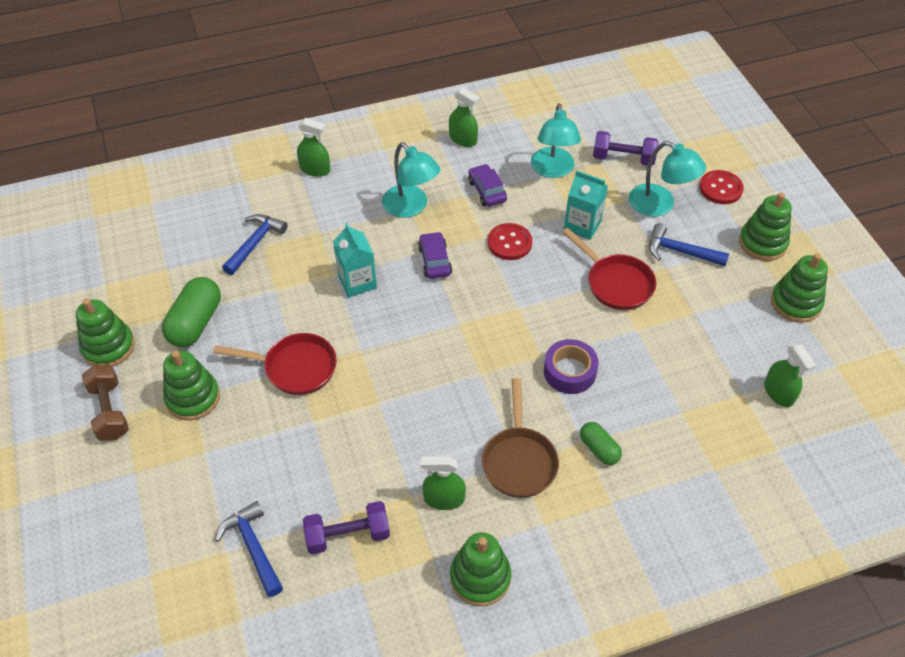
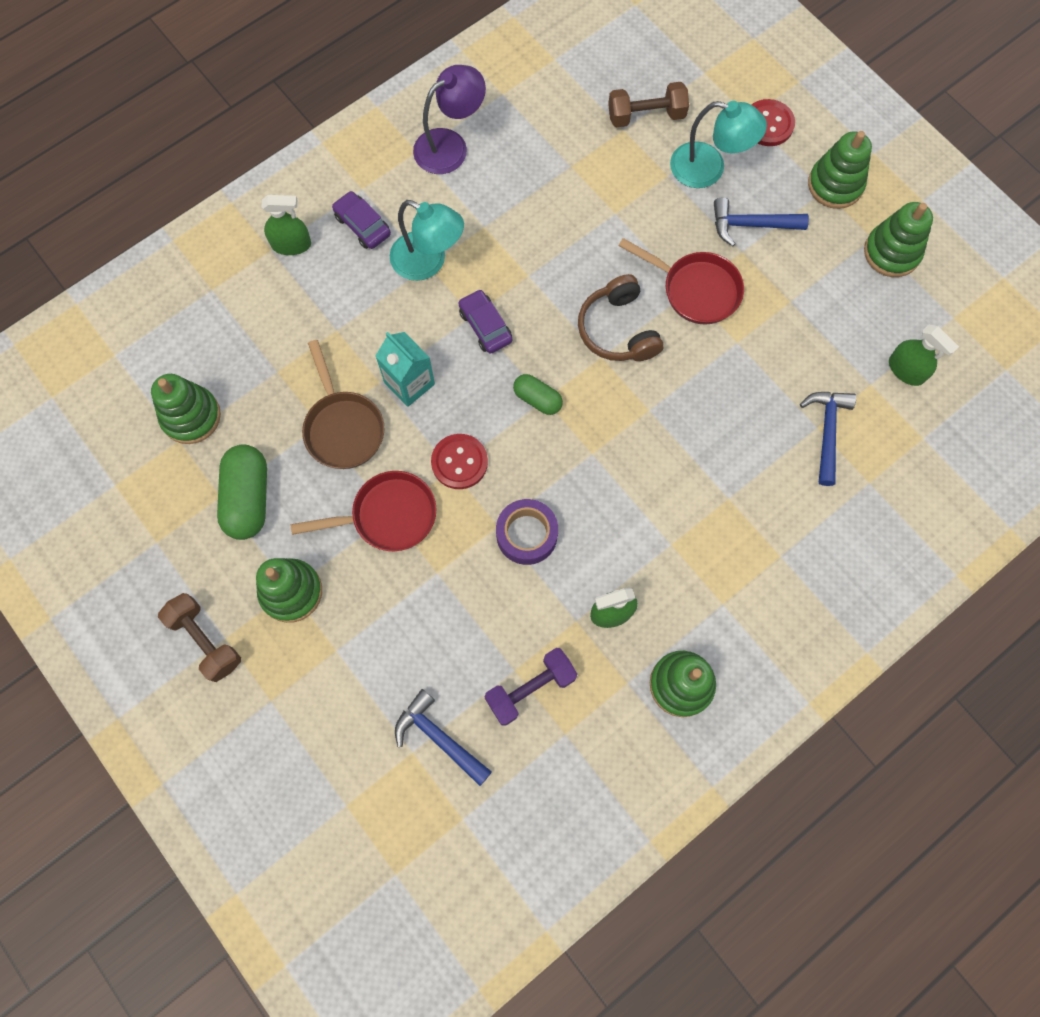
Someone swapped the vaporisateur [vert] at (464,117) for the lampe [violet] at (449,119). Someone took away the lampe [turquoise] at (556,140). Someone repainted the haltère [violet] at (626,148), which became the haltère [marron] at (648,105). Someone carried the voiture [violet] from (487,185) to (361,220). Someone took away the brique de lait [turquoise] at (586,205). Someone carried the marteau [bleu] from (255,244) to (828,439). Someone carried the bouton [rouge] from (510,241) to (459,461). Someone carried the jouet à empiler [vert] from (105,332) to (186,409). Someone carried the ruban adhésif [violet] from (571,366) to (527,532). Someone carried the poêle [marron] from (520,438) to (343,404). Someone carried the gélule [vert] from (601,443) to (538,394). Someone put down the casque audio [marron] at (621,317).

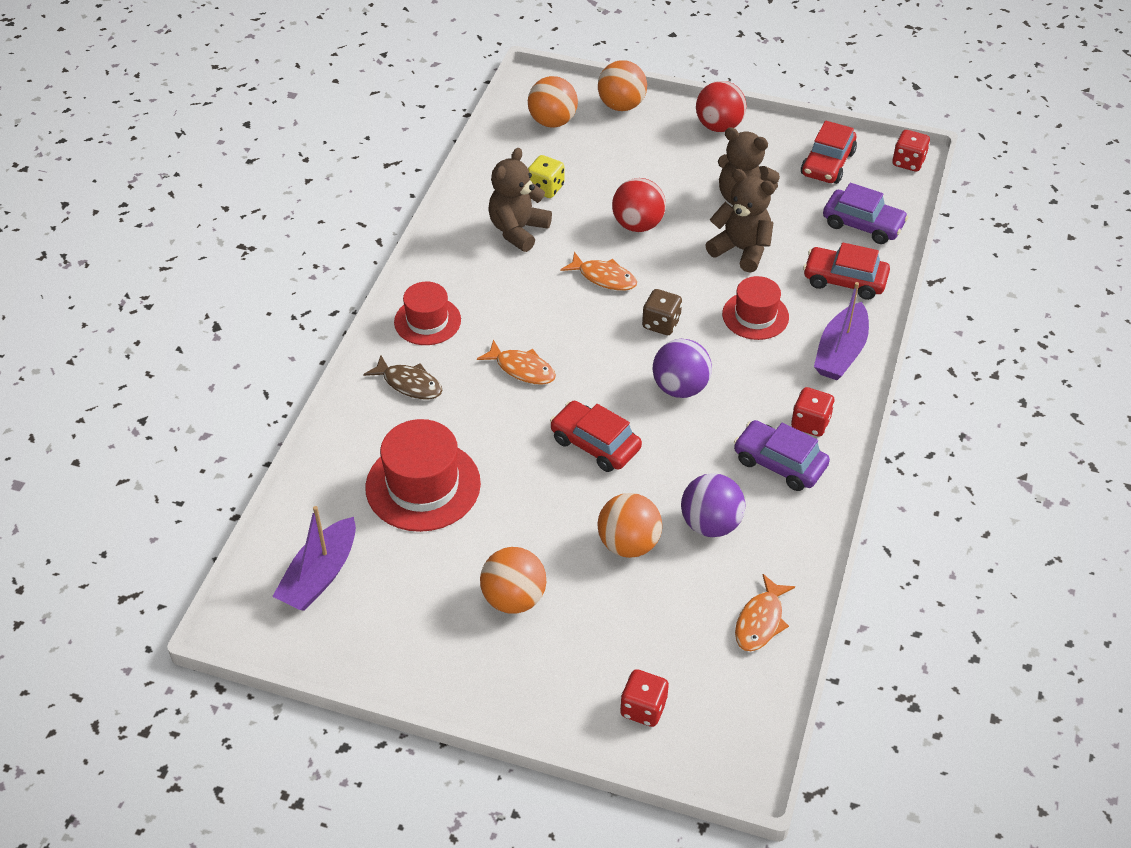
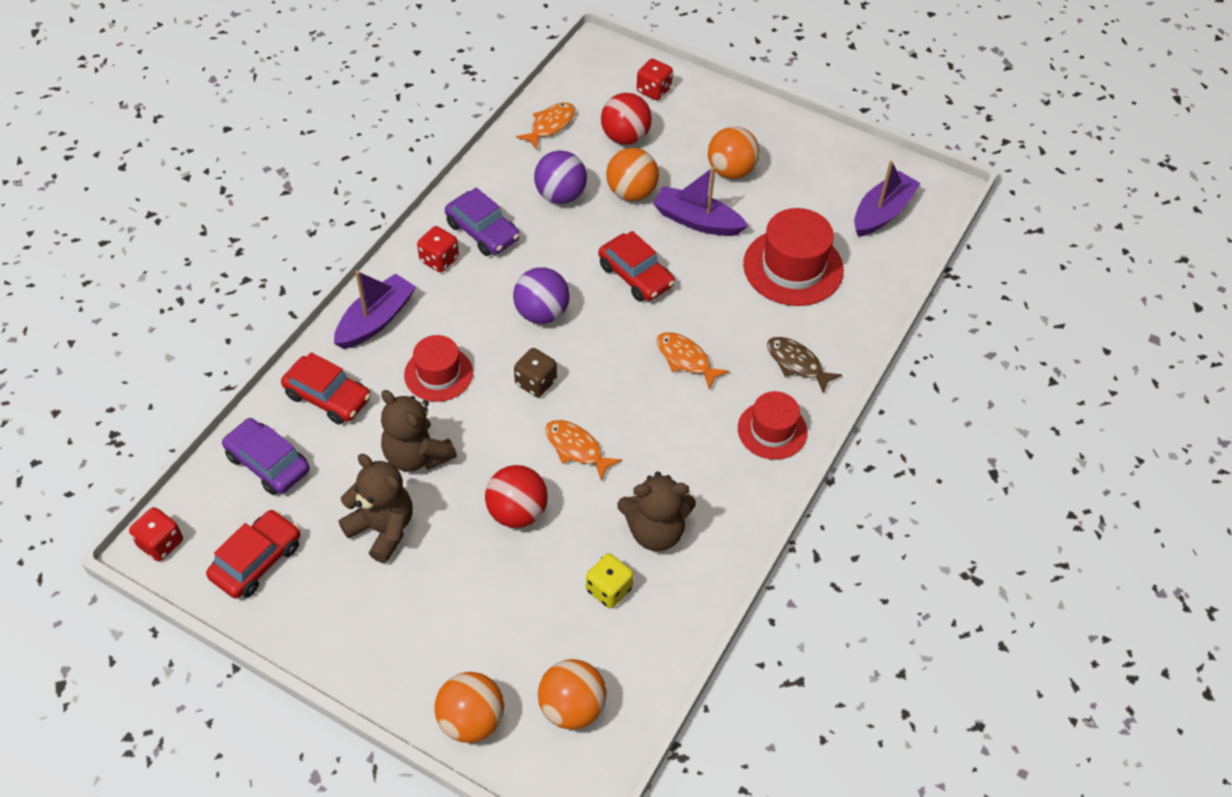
Someone carried the balle [rouge] from (721,106) to (626,119). Someone rotated the ours en peluche [marron] at (520,200) by 45 degrees clockwise. Someone put down the bateau [violet] at (700,201).

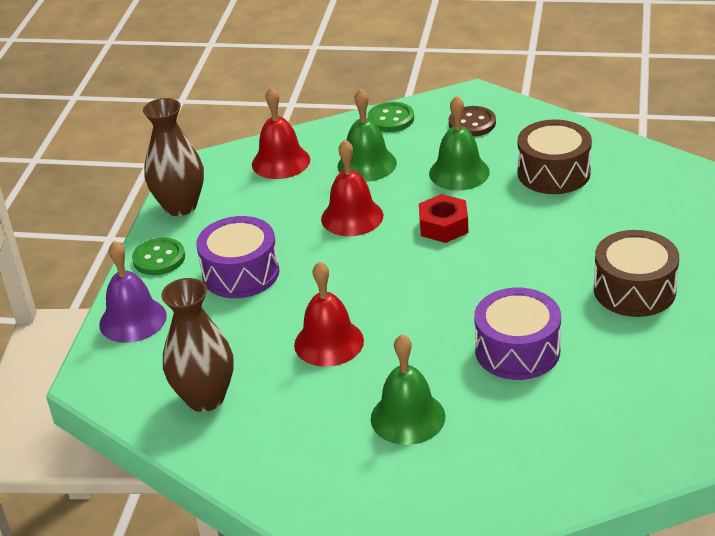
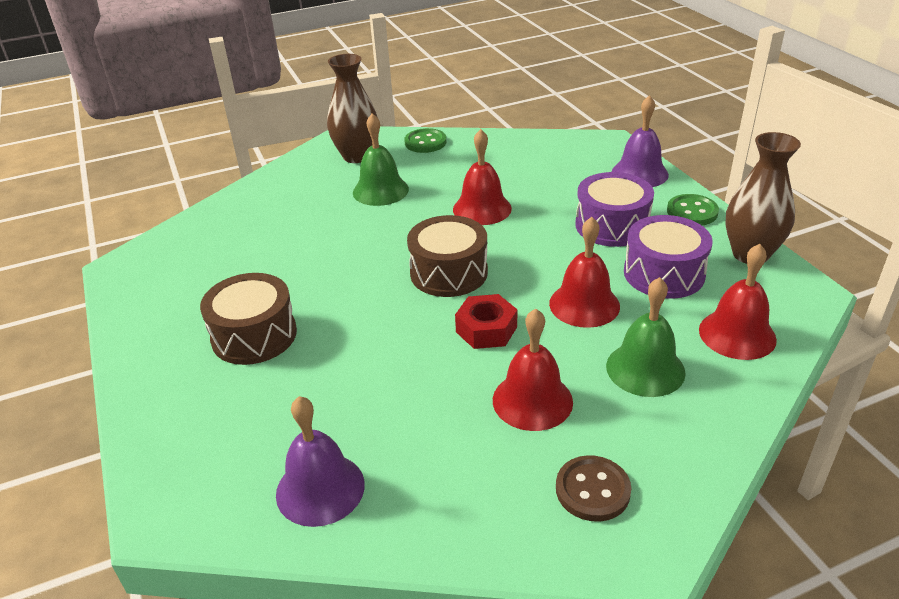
Someone repainted the cloche [vert] at (459,143), which became the cloche [rouge] at (533,370). Someone carried the bouton [vert] from (391,117) to (425,140). Someone carried the tambour [marron] from (555,156) to (447,256). Someone carried the vase [marron] from (197,345) to (352,108). Someone carried the tambour [violet] from (517,334) to (668,257). Someone put down the cloche [violet] at (320,461).

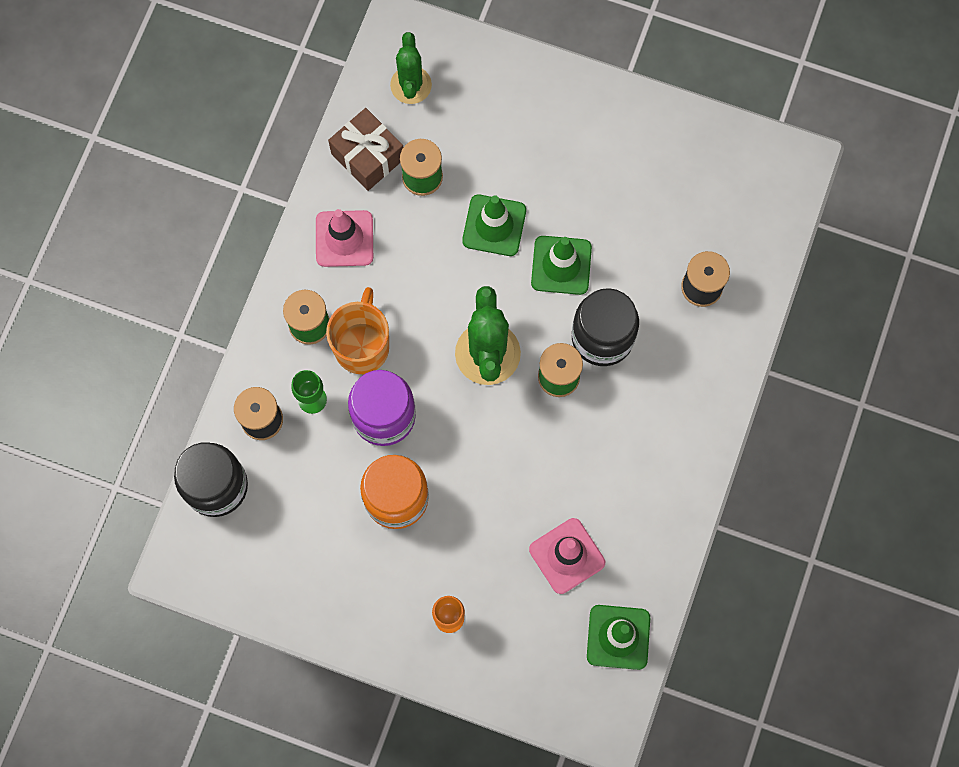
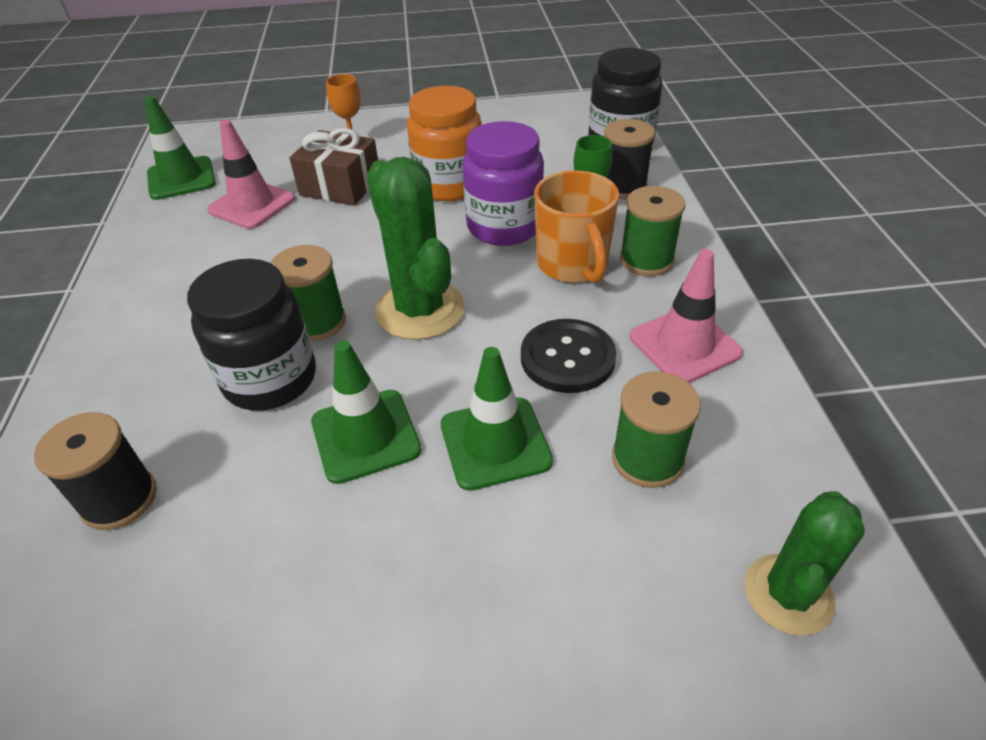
Someone rotated the cactus [vert] at (411,68) by 60 degrees clockwise. Someone carried the cadeau [marron] from (365,149) to (334,167). Someone put down the bouton [noir] at (568,356).

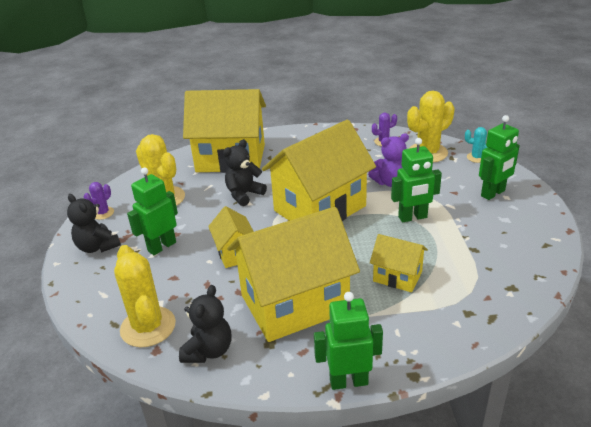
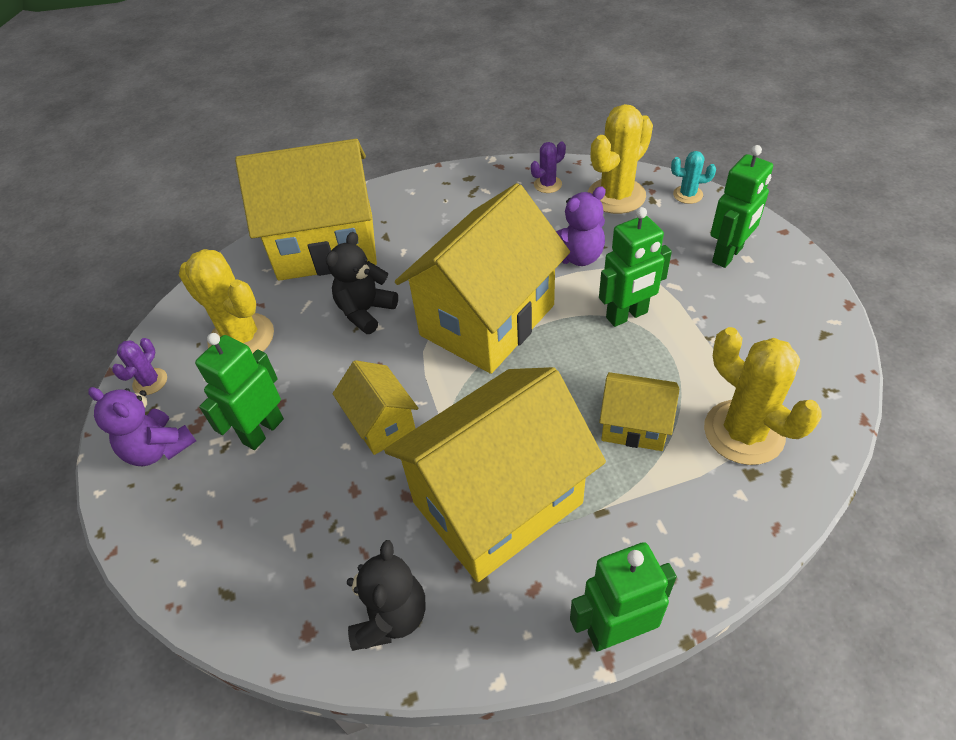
Someone repainted the ours en peluche [noir] at (94,223), which became the ours en peluche [violet] at (142,426). Someone carried the cactus [jaune] from (145,296) to (763,396).

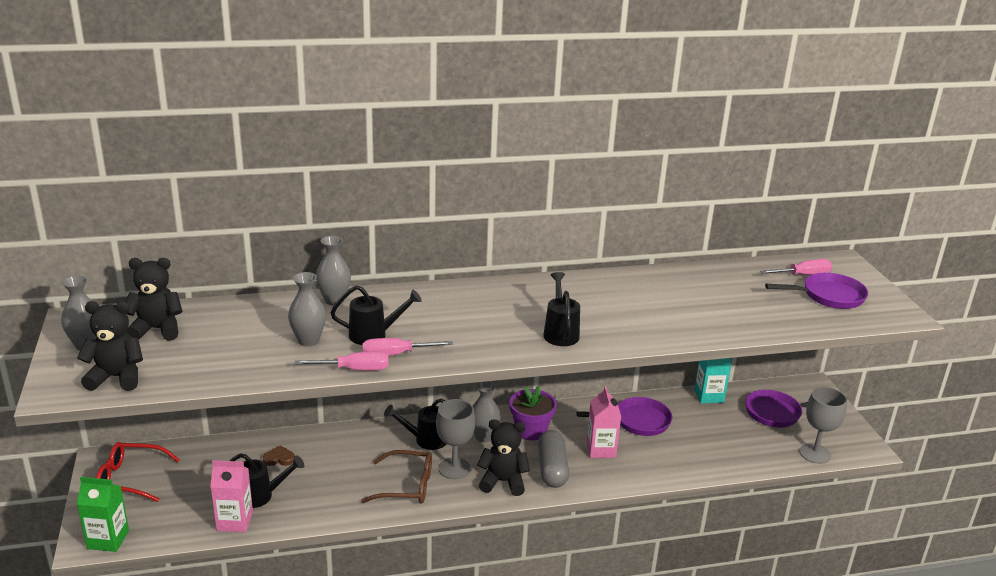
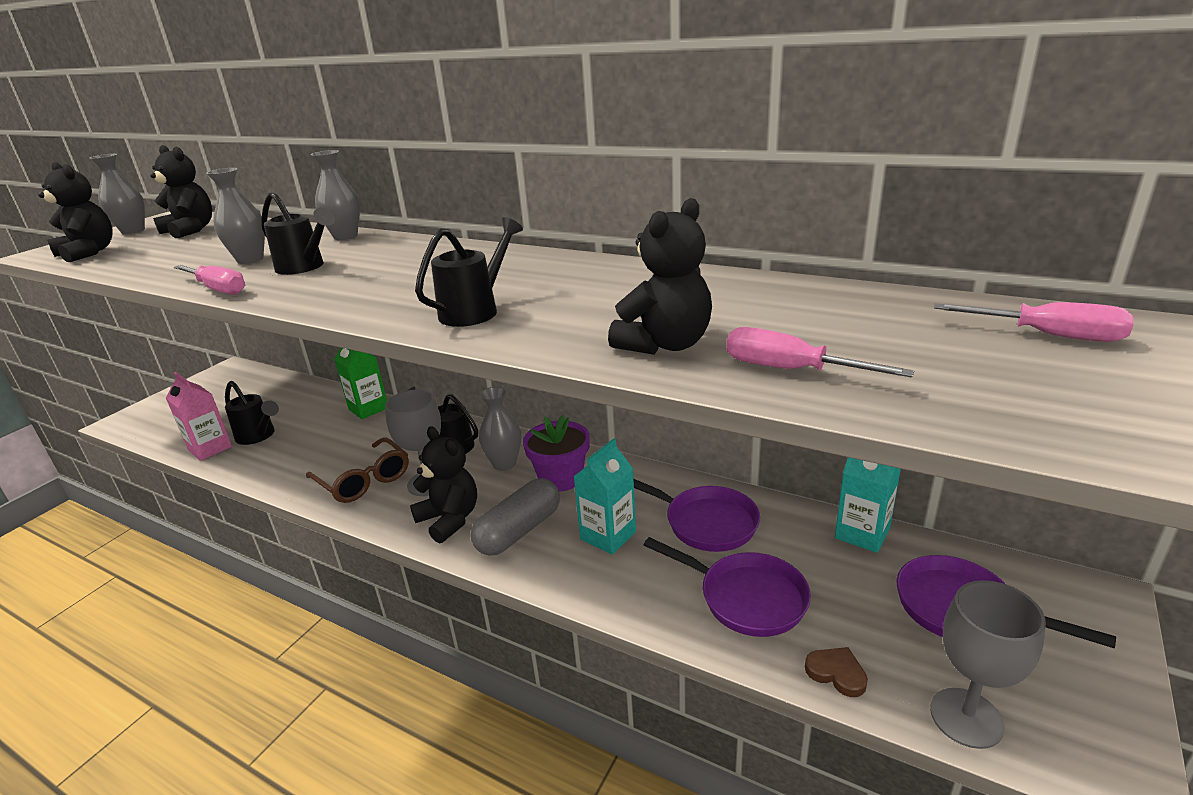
Someone carried the poêle [violet] from (816,291) to (727,587). Someone carried the tournevis [rose] from (407,347) to (820,352). Someone repainted the brique de lait [rose] at (603,422), which became the brique de lait [turquoise] at (604,496). Someone took away the lunettes [rouge] at (138,472). Someone carried the cœur [marron] from (279,455) to (836,672). Someone carried the brique de lait [vert] from (103,514) to (360,383). Someone put down the ours en peluche [noir] at (660,276).

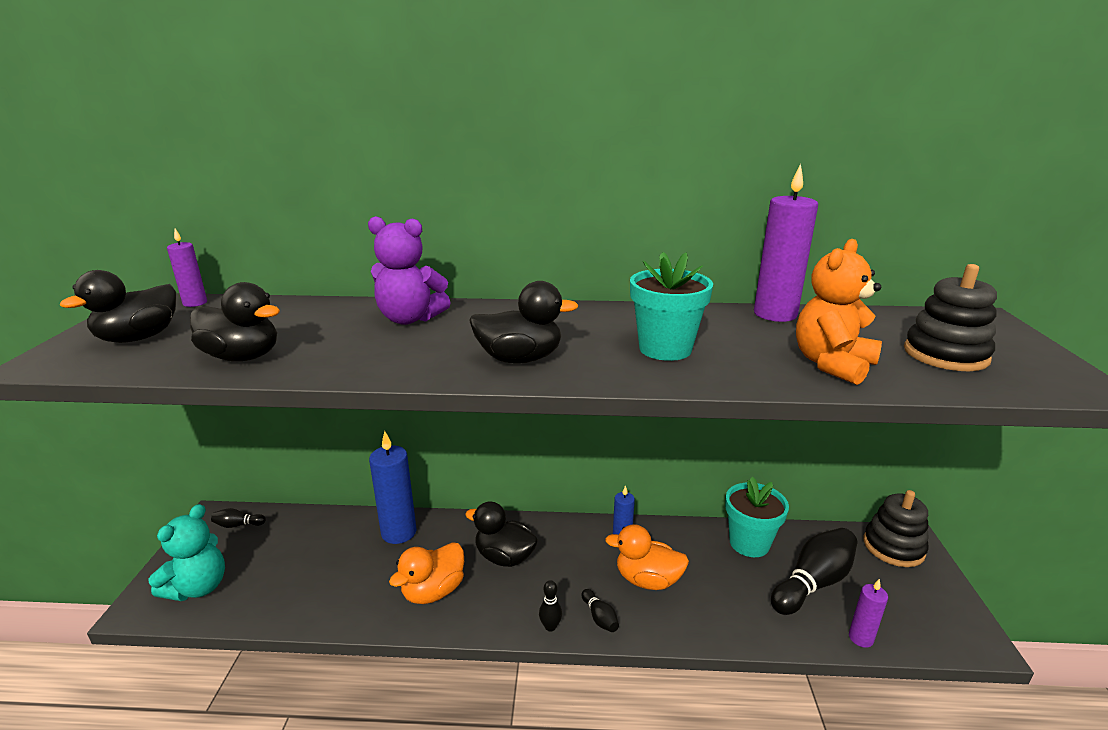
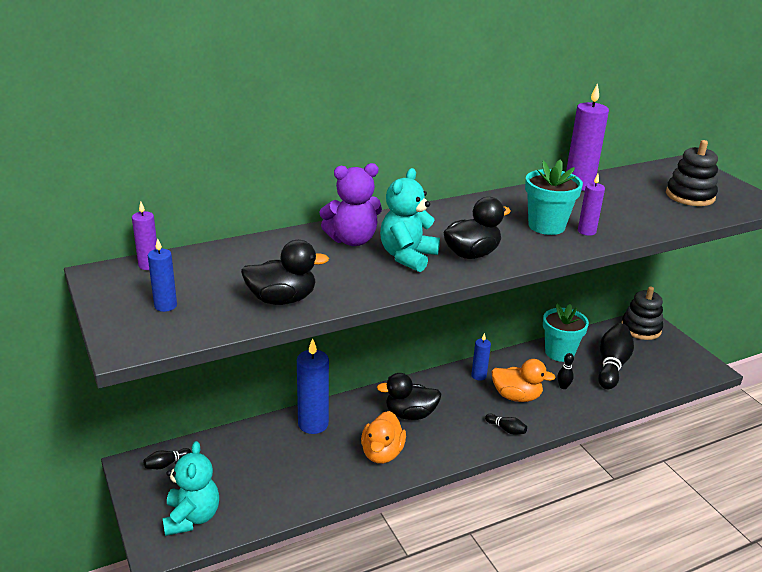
Someone took away the ours en peluche [orange] at (839,312). Someone swapped the canard [noir] at (118,306) for the bougie [bleu] at (162,275). Someone rotated the canard [orange] at (647,557) by 150 degrees counterclockwise. Someone carried the bougie [violet] from (868,613) to (591,205). Someone carried the quille [noir] from (550,606) to (565,371). Someone put down the ours en peluche [turquoise] at (410,220).

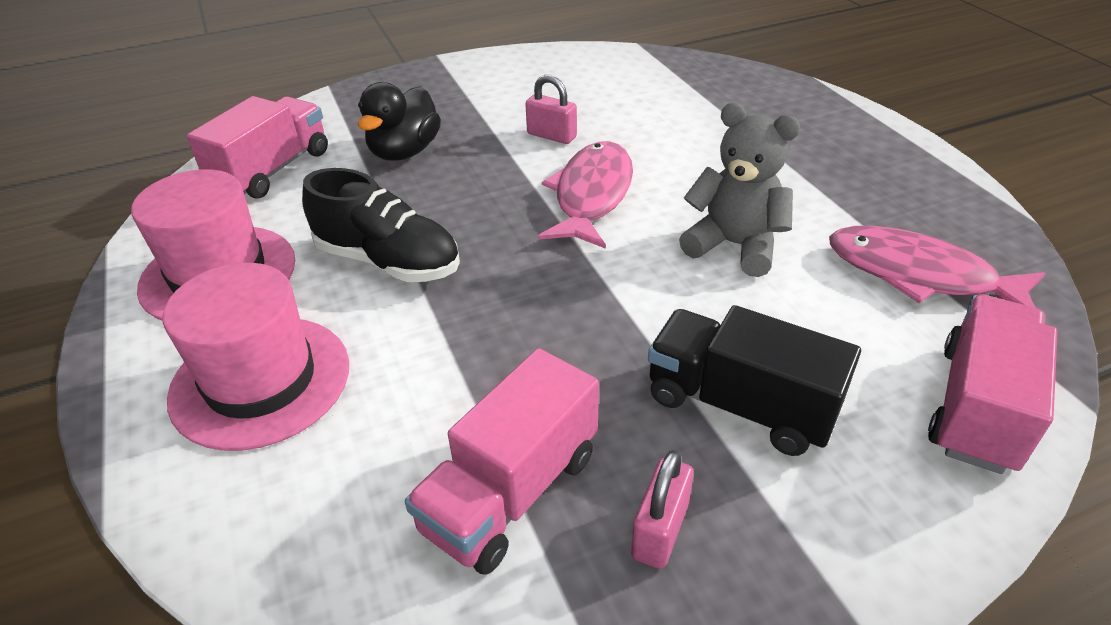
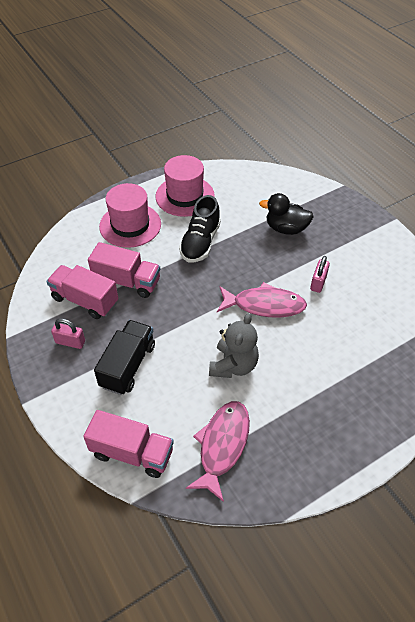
Someone carried the camion [rose] from (257,147) to (124,270).

